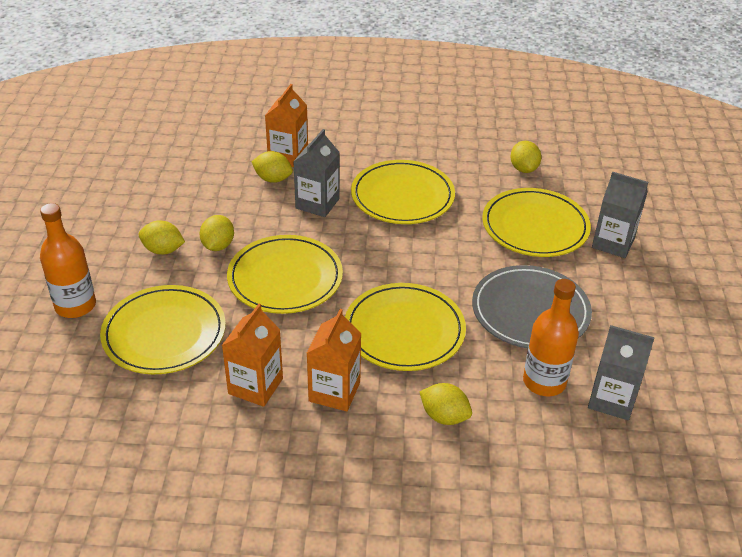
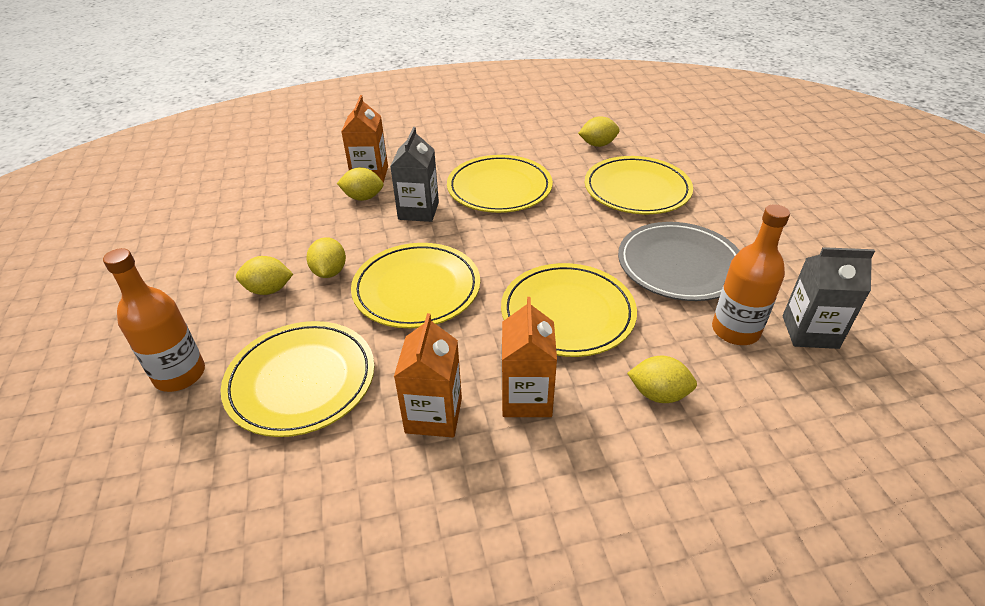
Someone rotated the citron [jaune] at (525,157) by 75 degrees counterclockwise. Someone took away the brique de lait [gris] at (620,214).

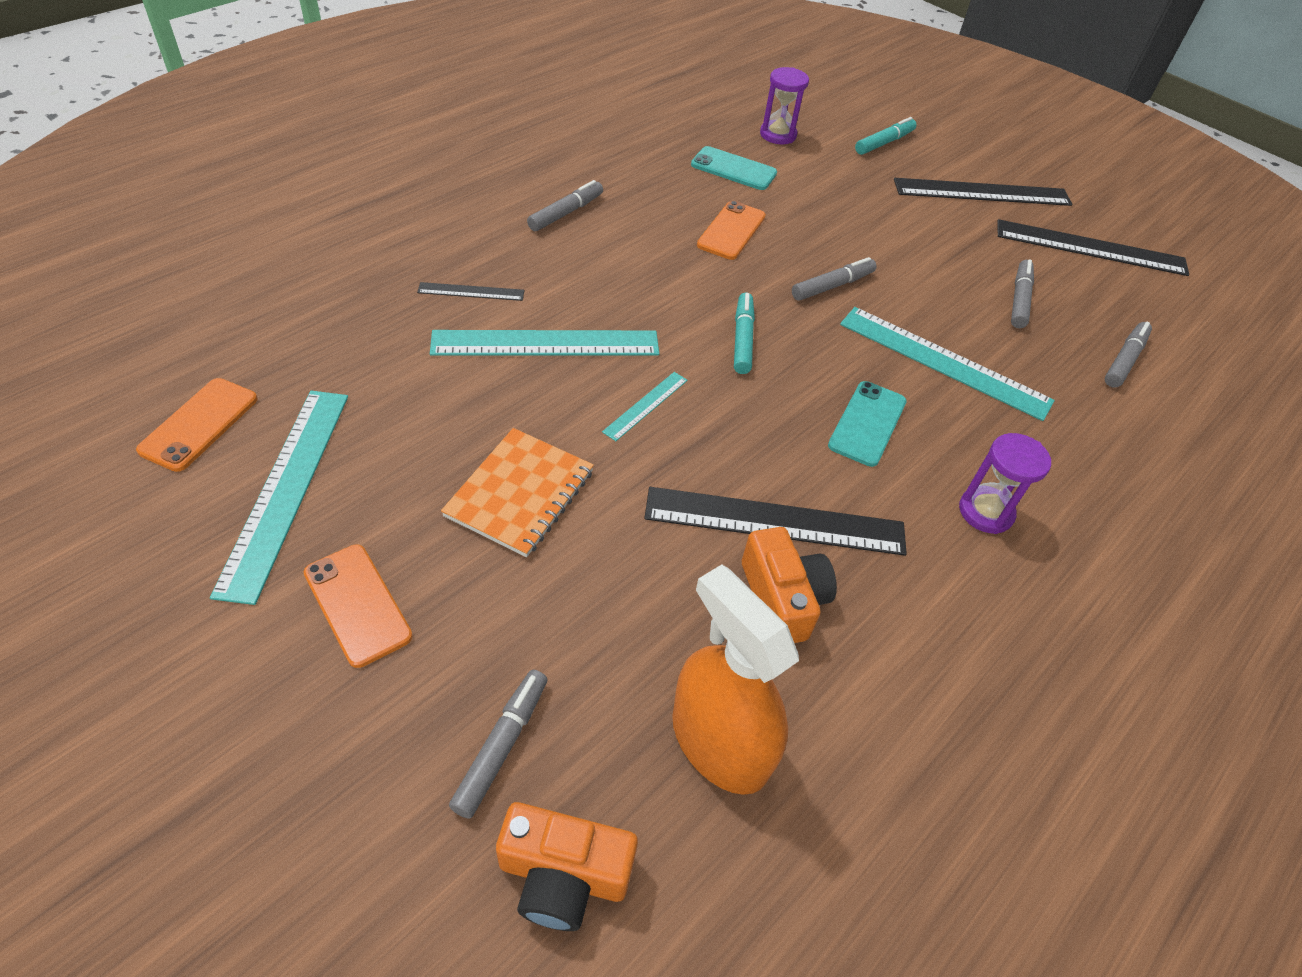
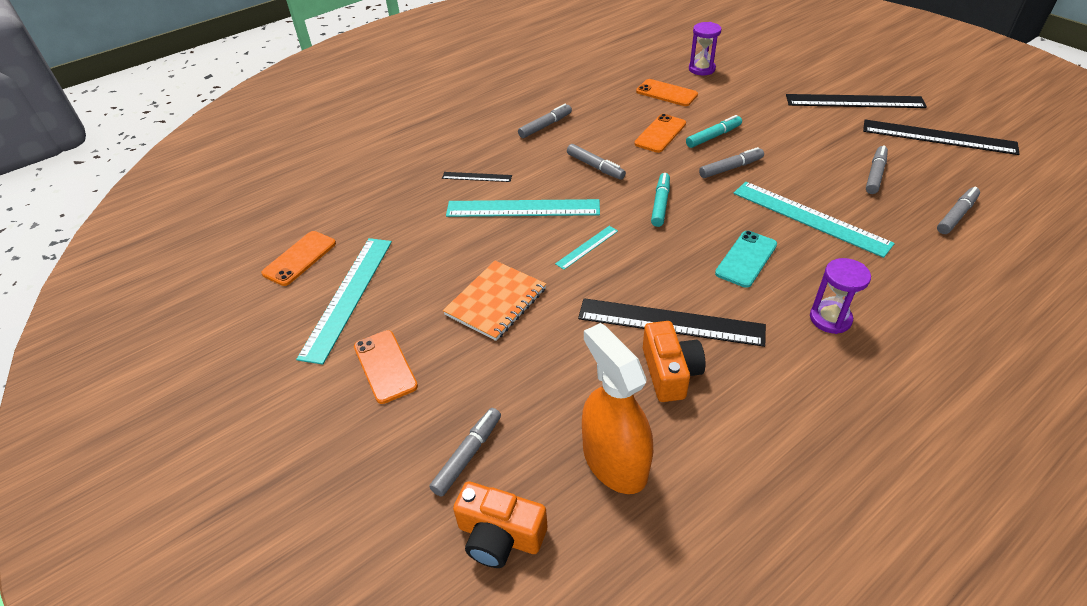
Someone carried the feutre [turquoise] from (886,136) to (714,131). Someone repainted the téléphone [turquoise] at (734,168), which became the téléphone [orange] at (667,92). Someone put down the feutre [gris] at (596,162).

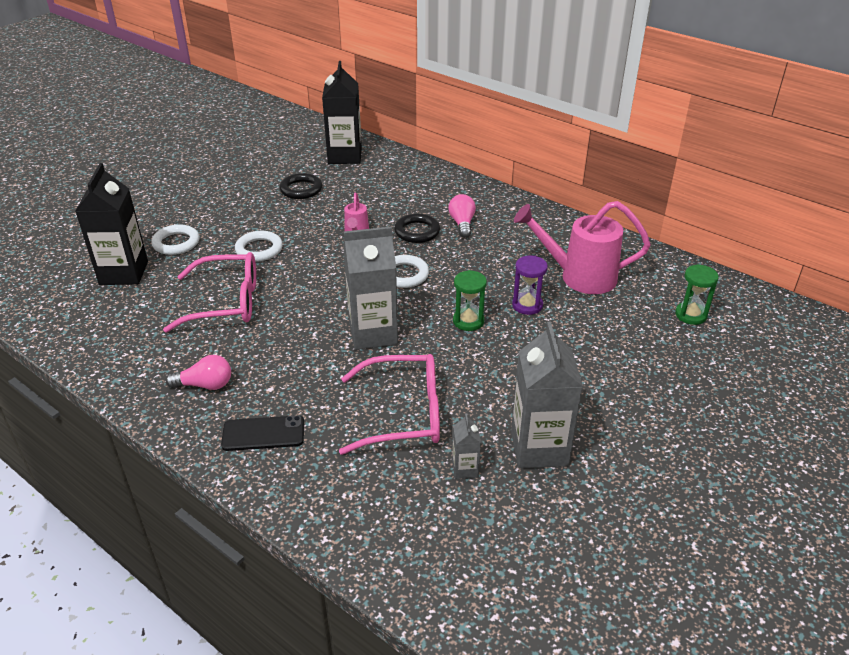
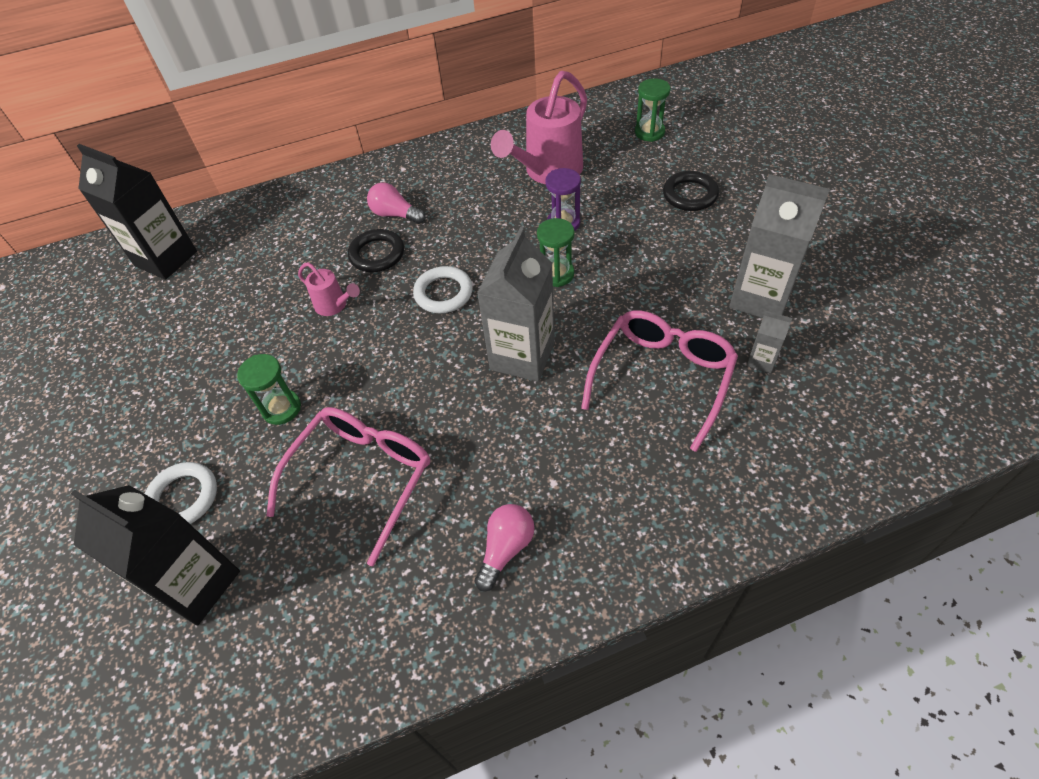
Someone carried the anneau [noir] from (300,186) to (691,191). Someone swapped the anneau [blanc] at (259,246) for the sablier [vert] at (269,389). Someone took away the téléphone [noir] at (262,433).

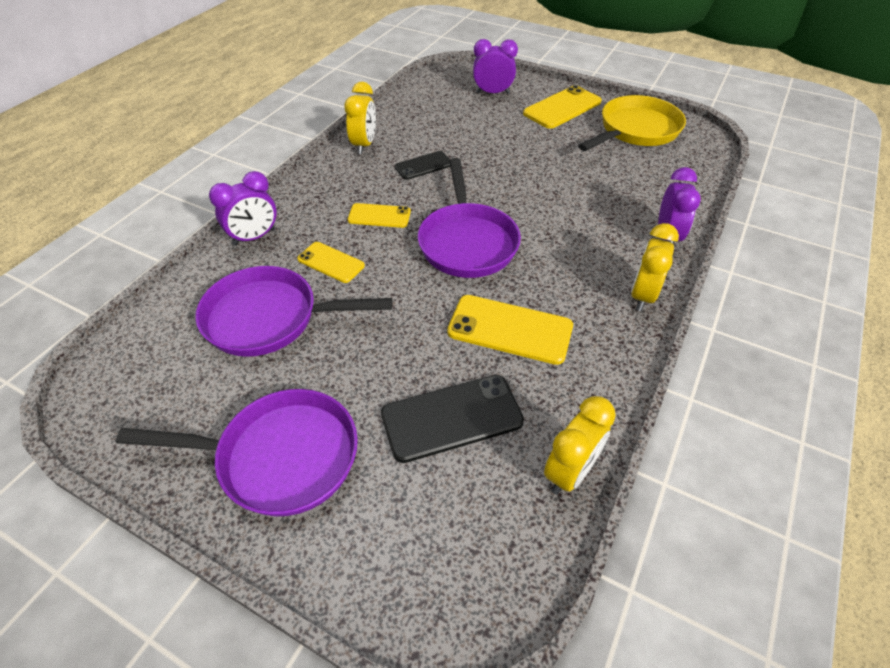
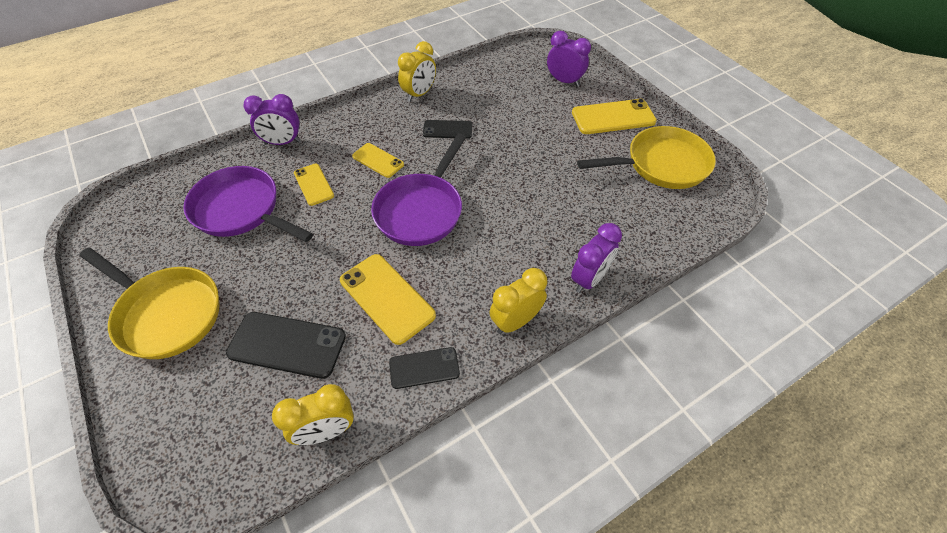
Someone repainted the poêle [violet] at (237,452), which became the poêle [jaune] at (149,303). Someone put down the téléphone [noir] at (424,368).

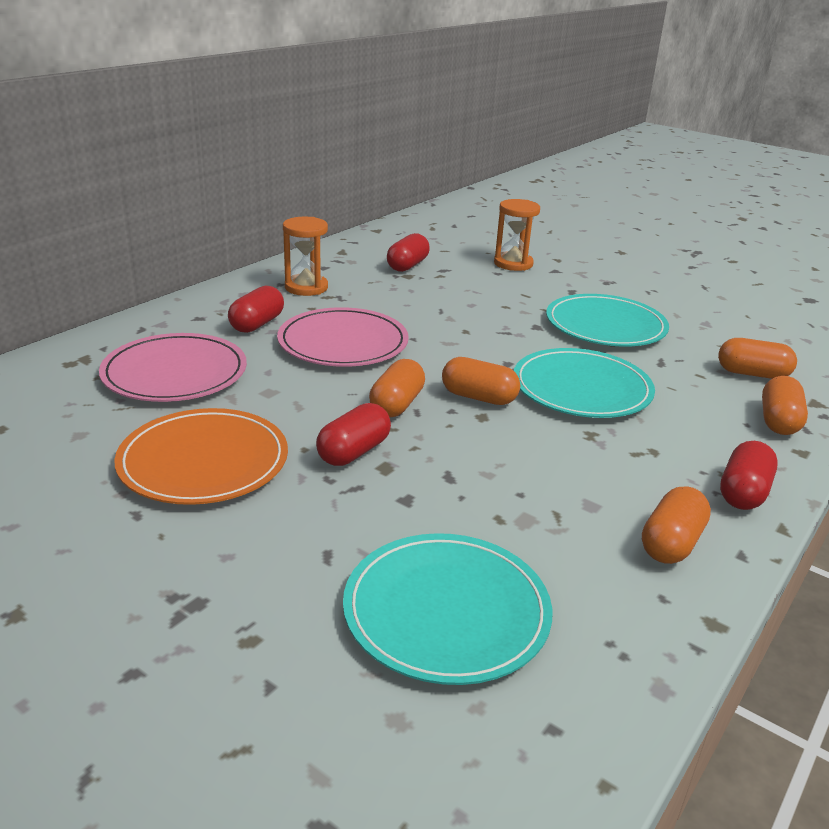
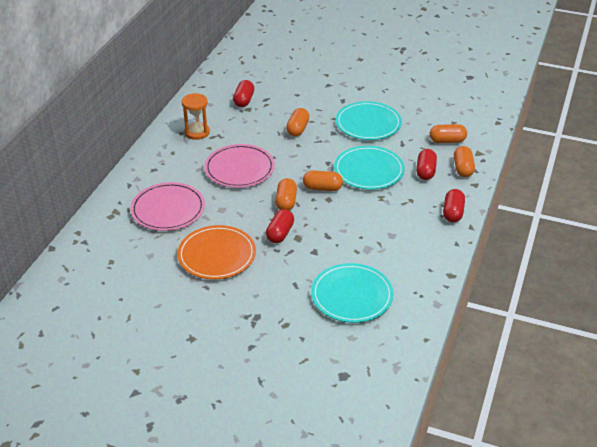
Someone took away the sablier [orange] at (517,235). Someone carried the gélule [rouge] from (256,309) to (426,164). Someone carried the gélule [orange] from (676,525) to (298,122).

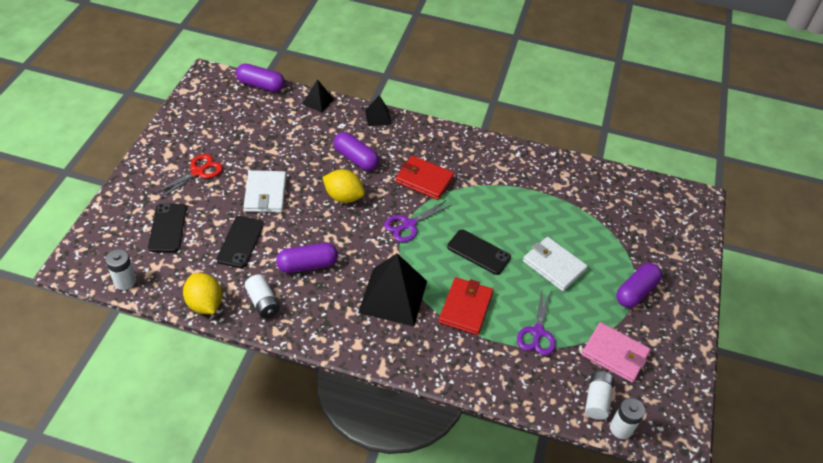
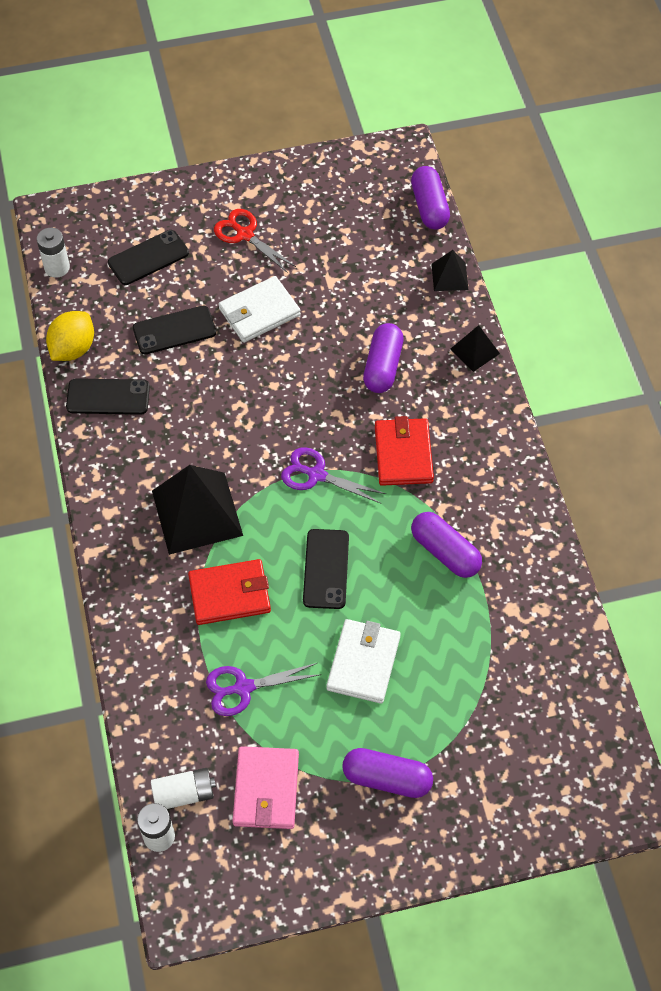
Someone rotated the ciseaux [rouge] at (188,176) by 150 degrees counterclockwise. Someone took away the citron [jaune] at (343,186). Someone carried the gélule [violet] from (307,258) to (446,545). Someone swapped the pile [blanc] at (262,296) for the téléphone [noir] at (108,396).

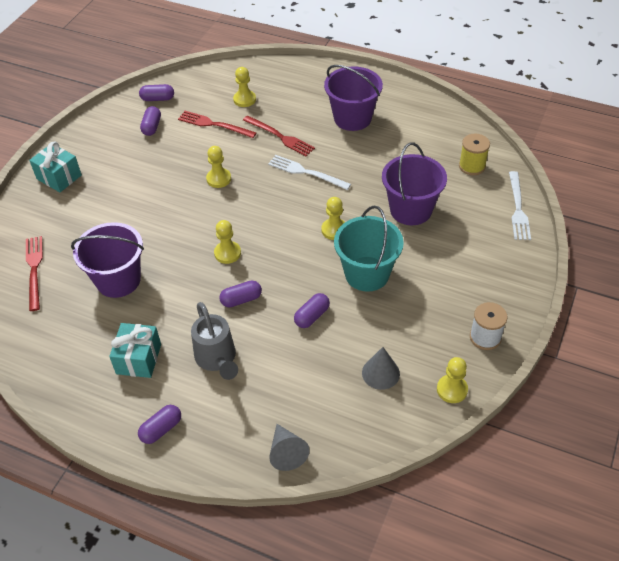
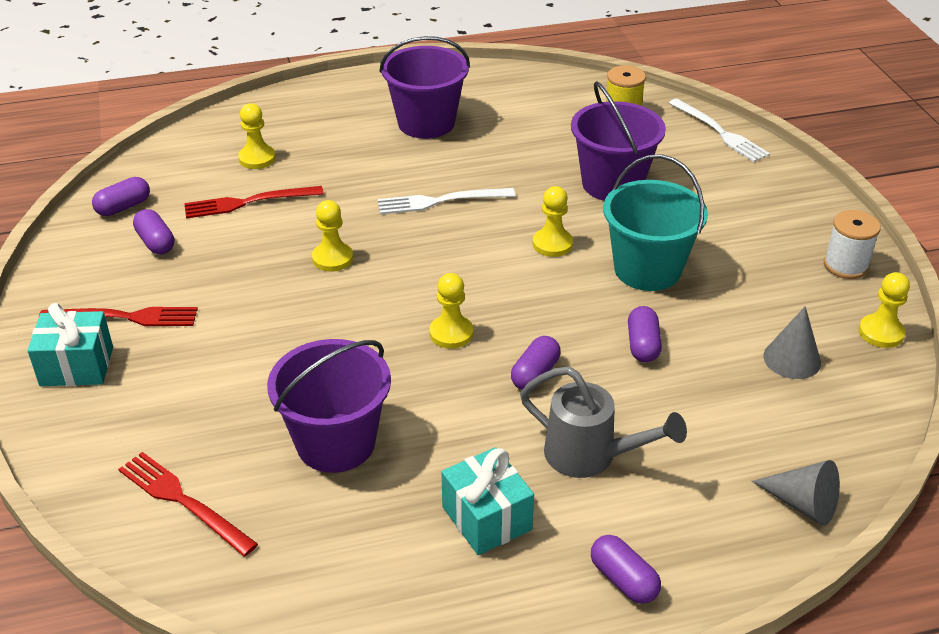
Someone carried the fourchette [rouge] from (279,135) to (118,316). Someone rotated the gélule [violet] at (159,424) by 45 degrees counterclockwise.

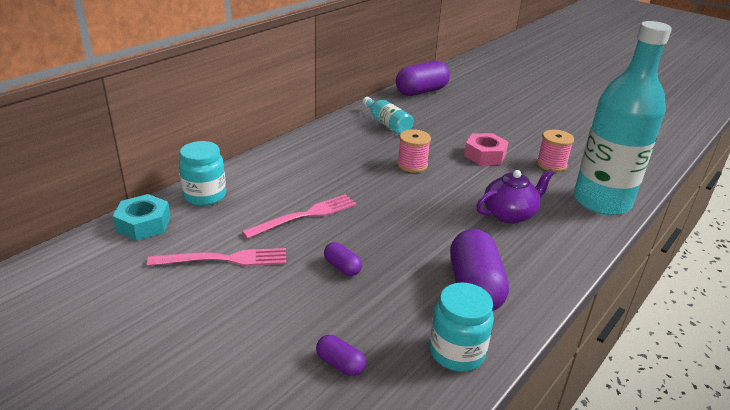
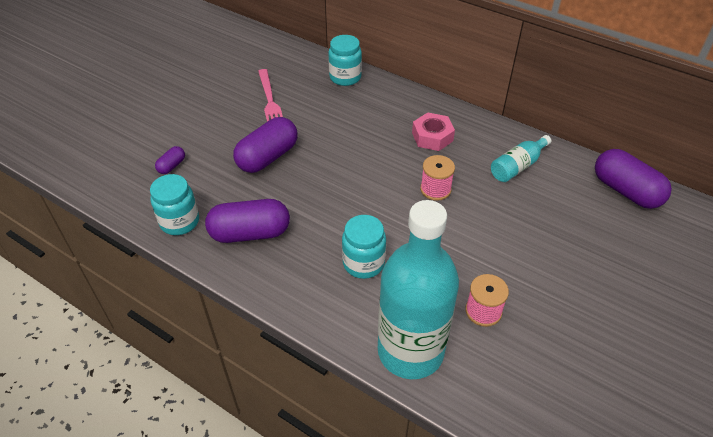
Someone carried the écrou [rose] from (486,149) to (433,131). Someone swapped the théière [violet] at (515,196) for the bocal [turquoise] at (364,247). Someone took away the écrou [turquoise] at (142,217). Someone took away the fourchette [rose] at (299,216). Someone scaled the gélule [violet] at (343,259) by 2.11.

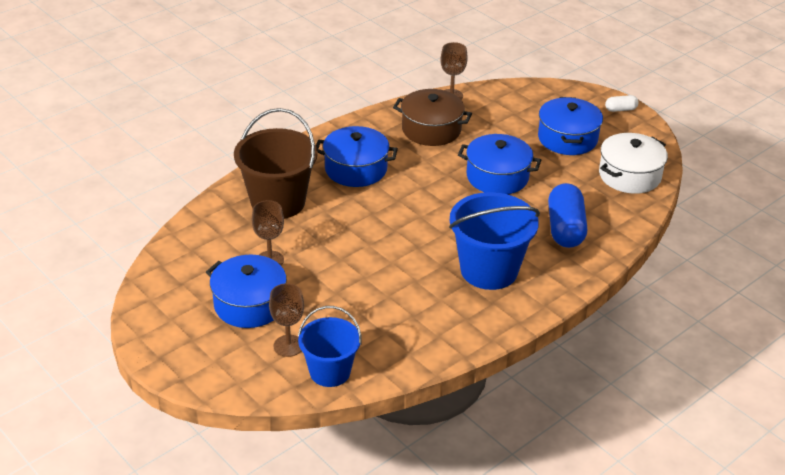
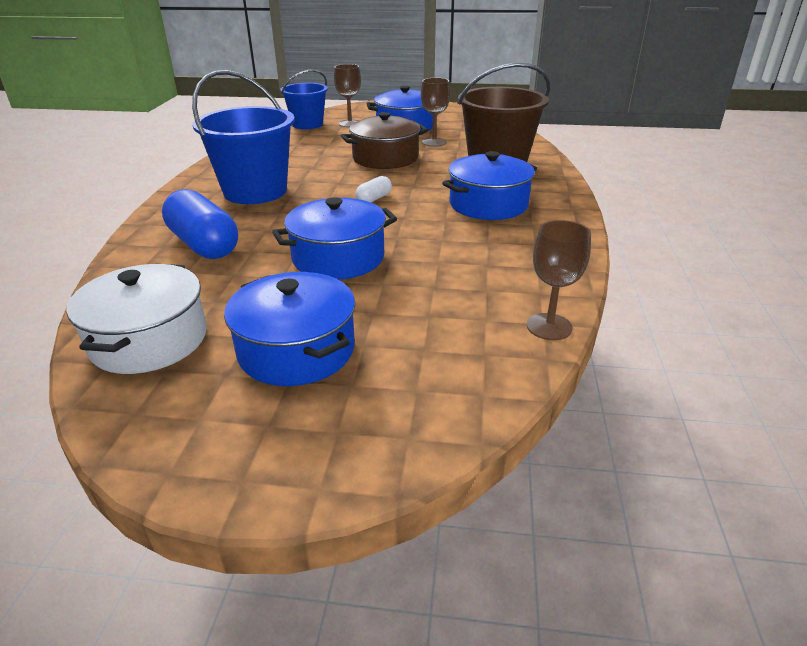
Someone carried the marmite [marron] from (432,117) to (384,140). Someone carried the gélule [blanc] from (622,103) to (374,189).

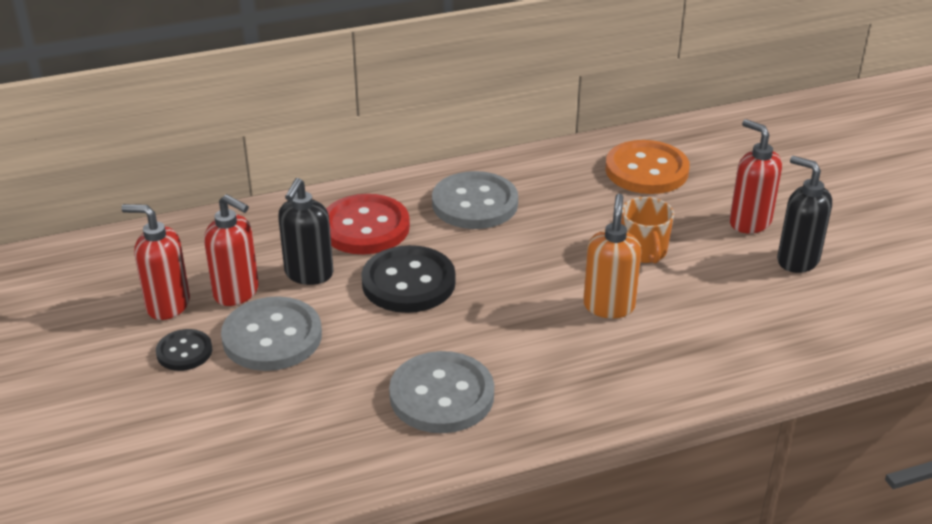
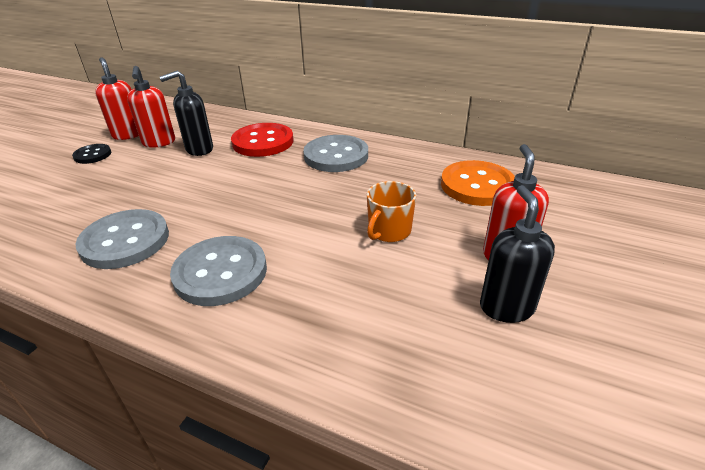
Someone took away the distributeur de savon [orange] at (612,256). Someone took away the bouton [noir] at (408,279). Someone carried the bouton [gris] from (271,333) to (218,271).

